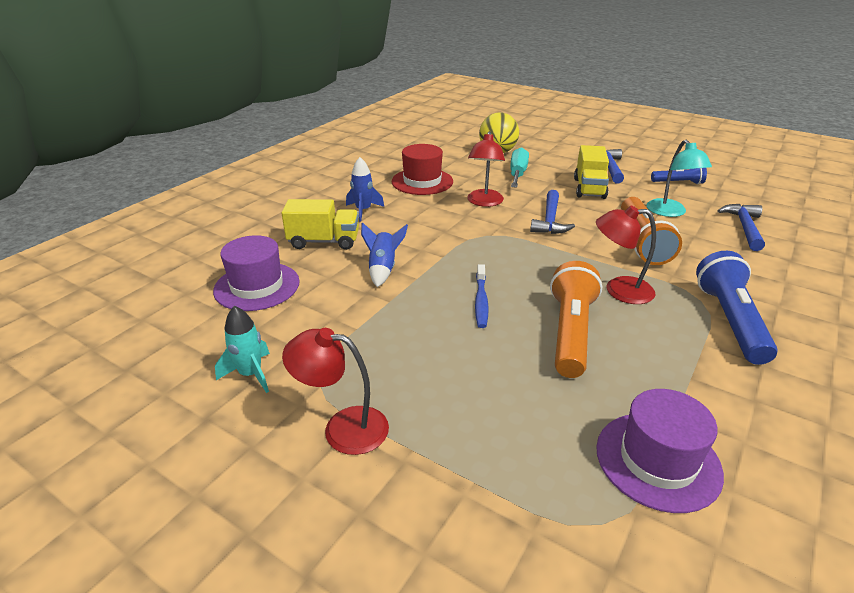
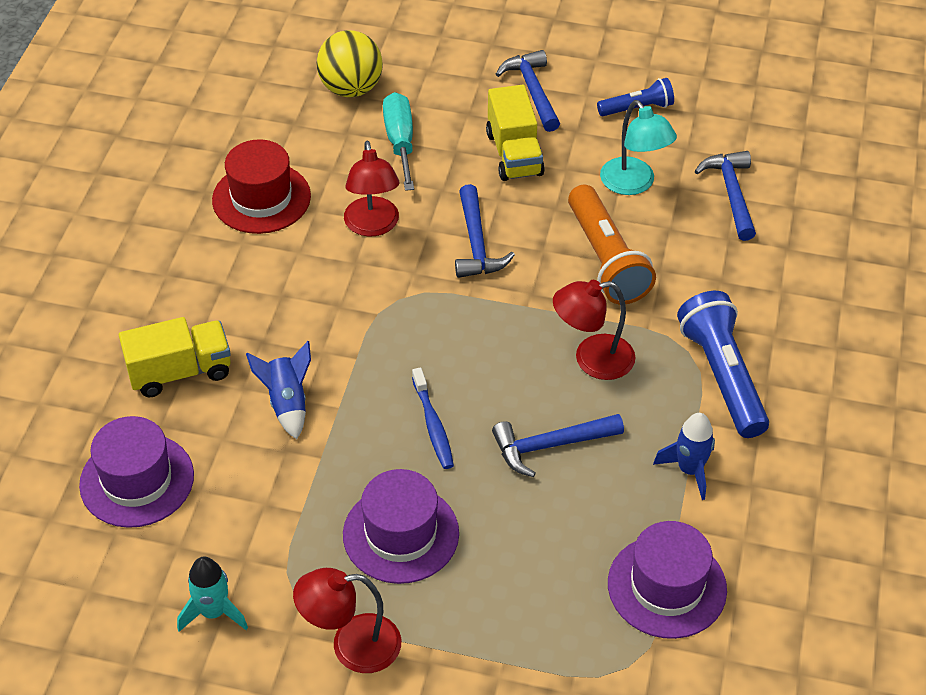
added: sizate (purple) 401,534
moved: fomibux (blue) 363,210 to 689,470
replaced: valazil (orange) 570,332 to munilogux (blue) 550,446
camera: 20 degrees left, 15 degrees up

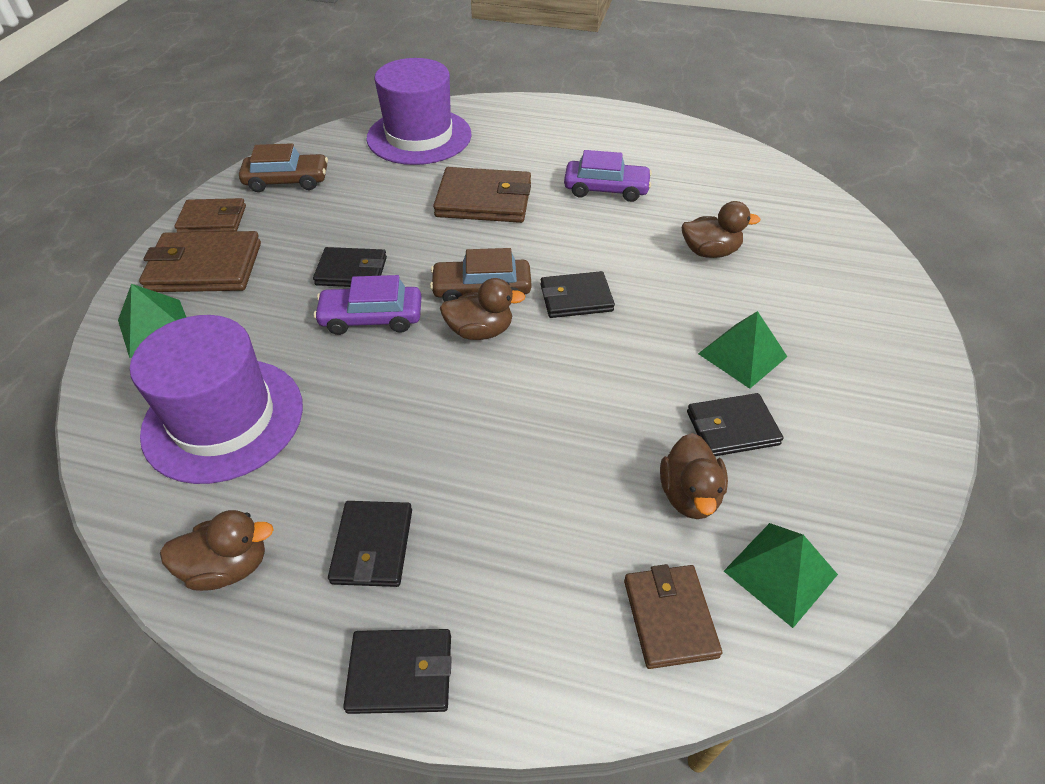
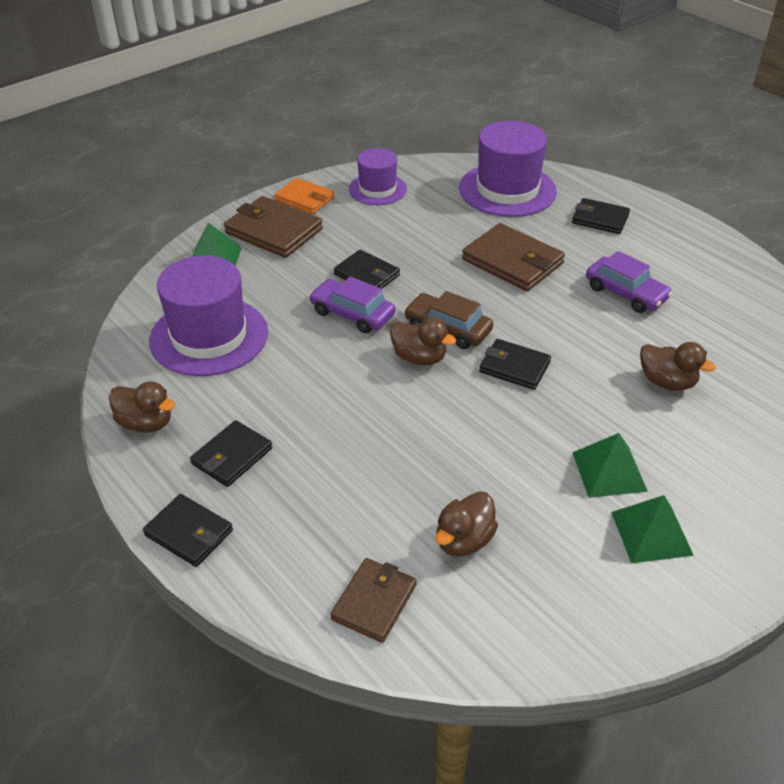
moved: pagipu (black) 732,428 to 600,219; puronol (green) 780,572 to 651,533
replaced: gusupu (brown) 287,181 to sizate (purple) 377,189
recoloured: pagipu (brown) 212,219 to pagipu (orange) 304,199
camera: 35 degrees right, 5 degrees down

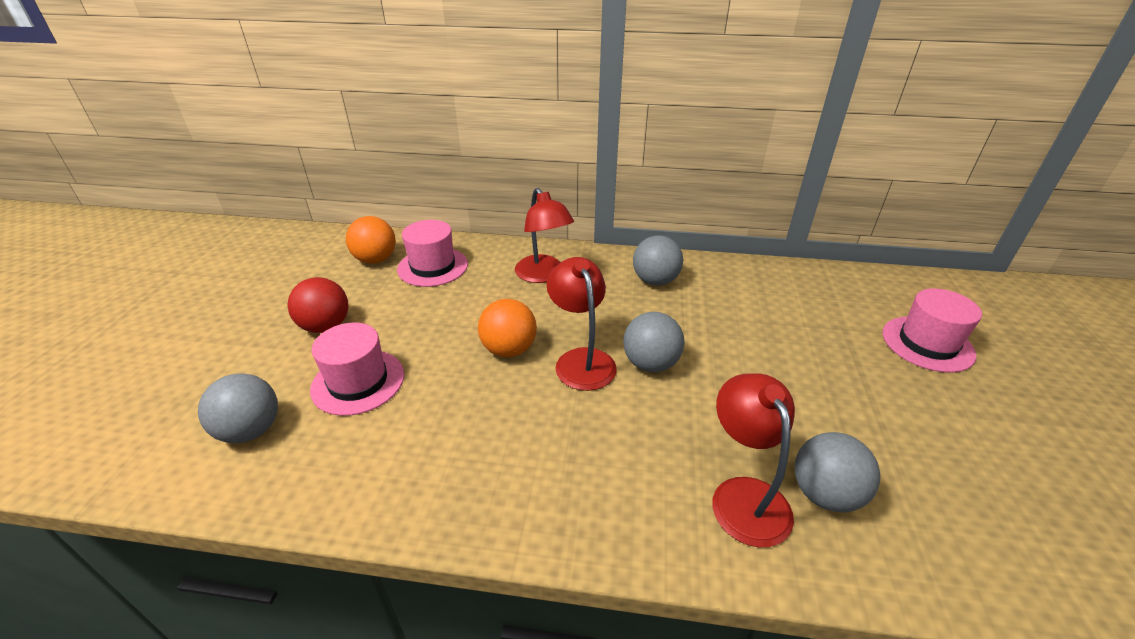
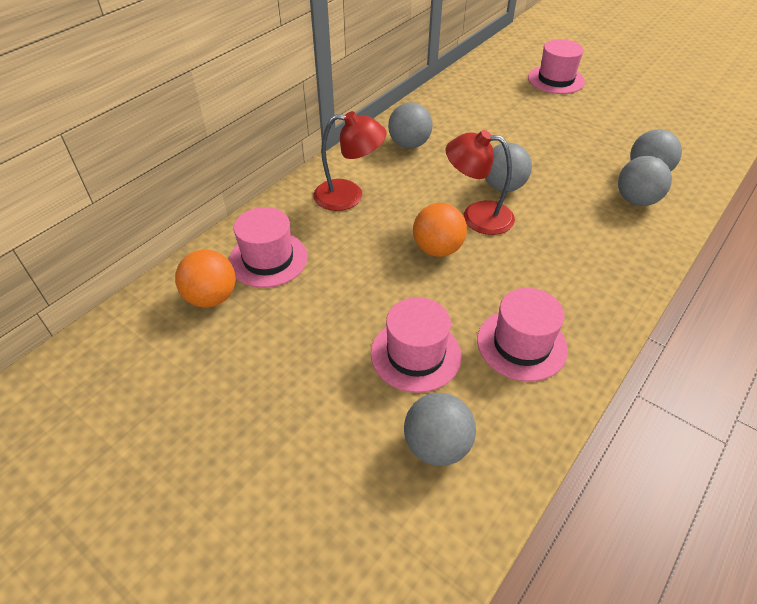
removed: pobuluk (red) 326,326
added: sizate (pink) 521,344
replaced: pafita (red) 744,495 to pobuluk (grey) 636,200
camera: 60 degrees left, 10 degrees up

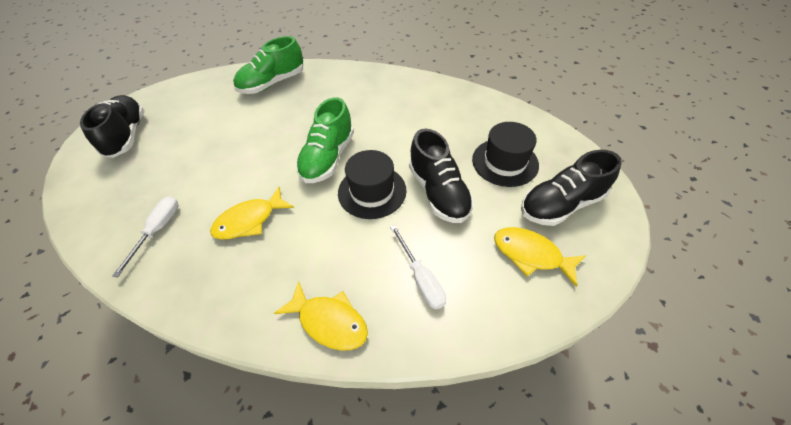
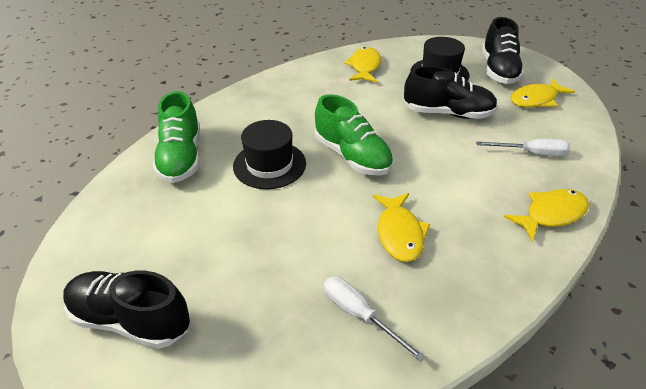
added: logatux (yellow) 364,67
moved: sizate (black) 372,191 to 269,165
camera: 60 degrees left, 10 degrees down

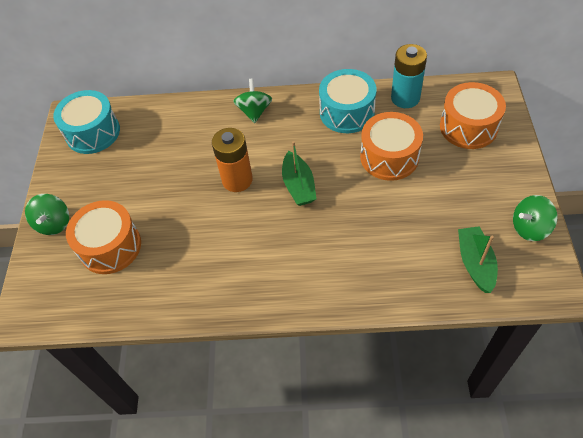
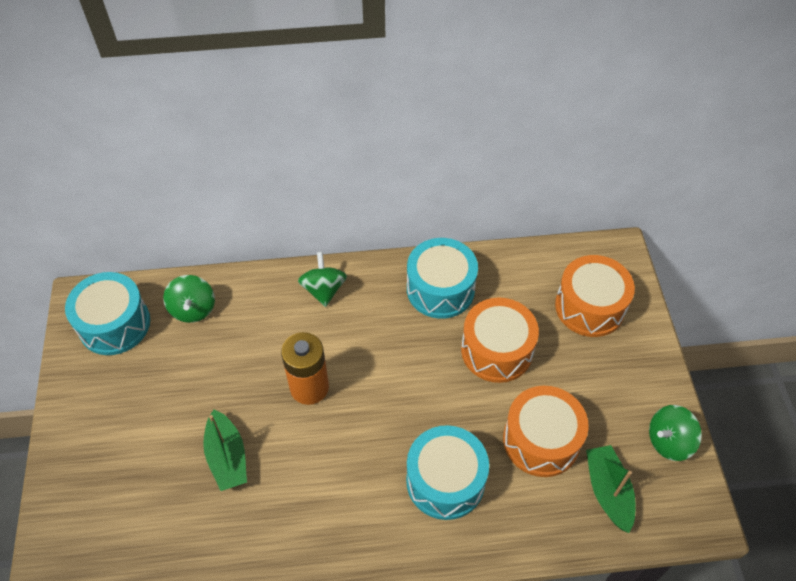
removed: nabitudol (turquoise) 405,98
added: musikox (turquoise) 445,481
moved: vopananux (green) 298,185 to 227,457; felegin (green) 54,223 to 193,309; musikox (orange) 110,246 to 541,440
camera: 10 degrees left, 0 degrees up

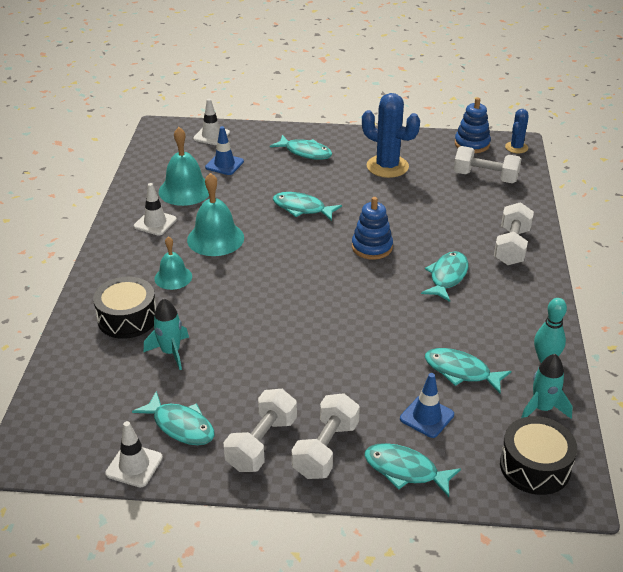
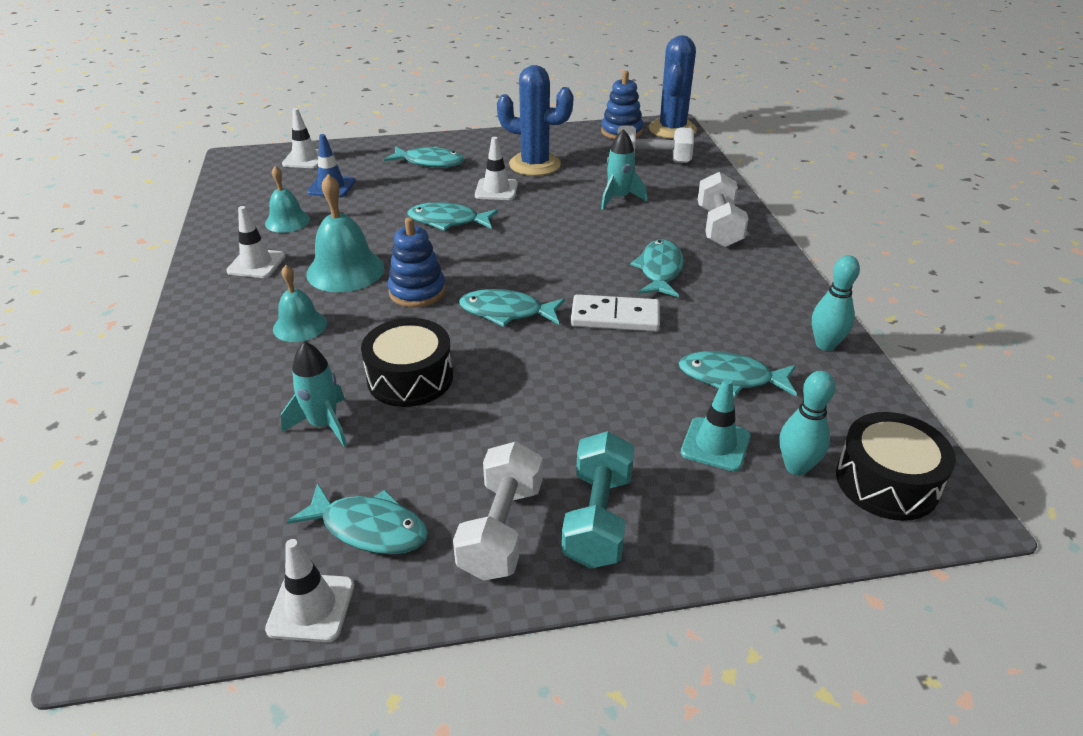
added: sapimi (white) 496,190; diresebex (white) 615,317; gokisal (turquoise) 796,467
moved: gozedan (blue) 372,247 to 417,291; musikox (black) 127,318 to 410,378; fomibux (turquoise) 542,408 to 619,198; logatux (turquoise) 405,470 to 506,312
recoloured: sapimi (blue) 426,417 to sapimi (turquoise) 715,444; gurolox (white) 326,449 to gurolox (turquoise) 598,518
resized: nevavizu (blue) 516,147 = 672,129 x1.81; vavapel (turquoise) 185,190 = 287,221 x0.63
camera: 15 degrees left, 0 degrees up

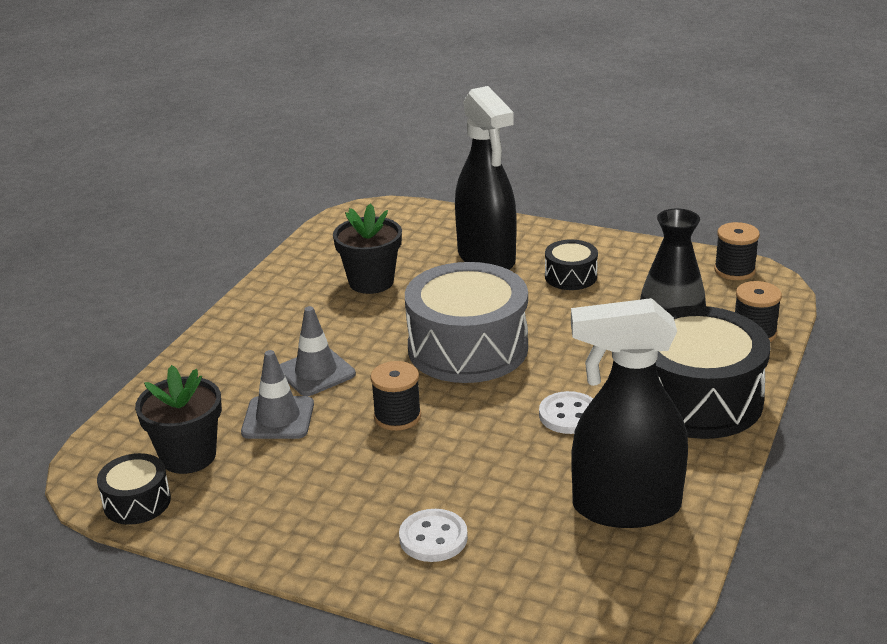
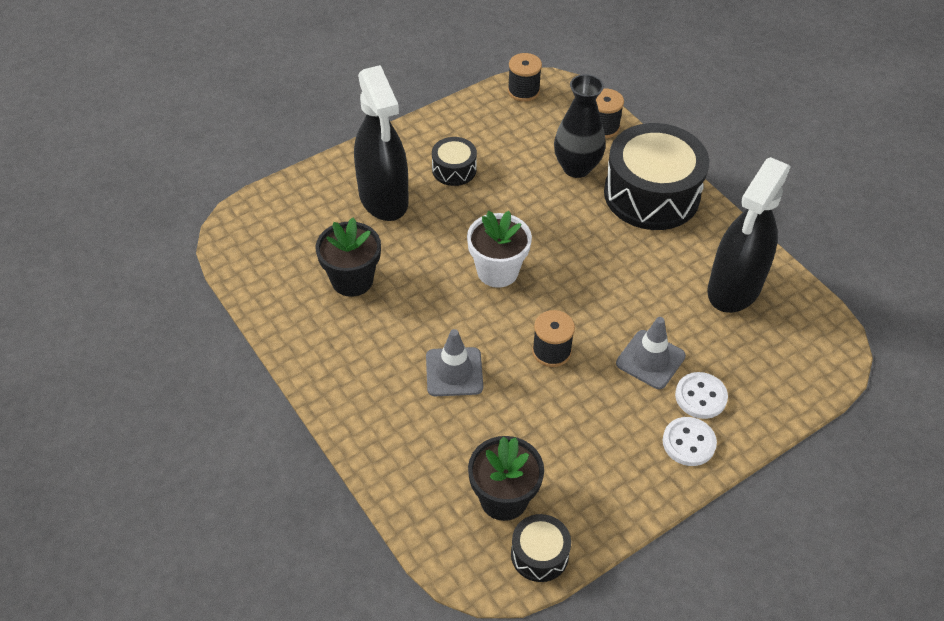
moved: sapimi (grey) 278,418 to 650,360; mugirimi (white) 569,415 to 688,443
replaced: musikox (grey) 467,348 to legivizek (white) 497,271
turned: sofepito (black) 486,258 = 383,198 60 degrees clockwise
camera: 60 degrees left, 20 degrees up

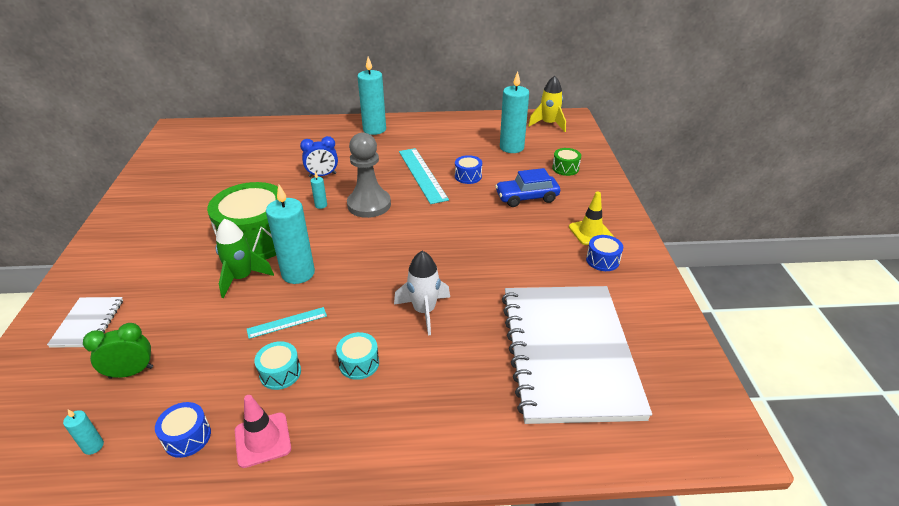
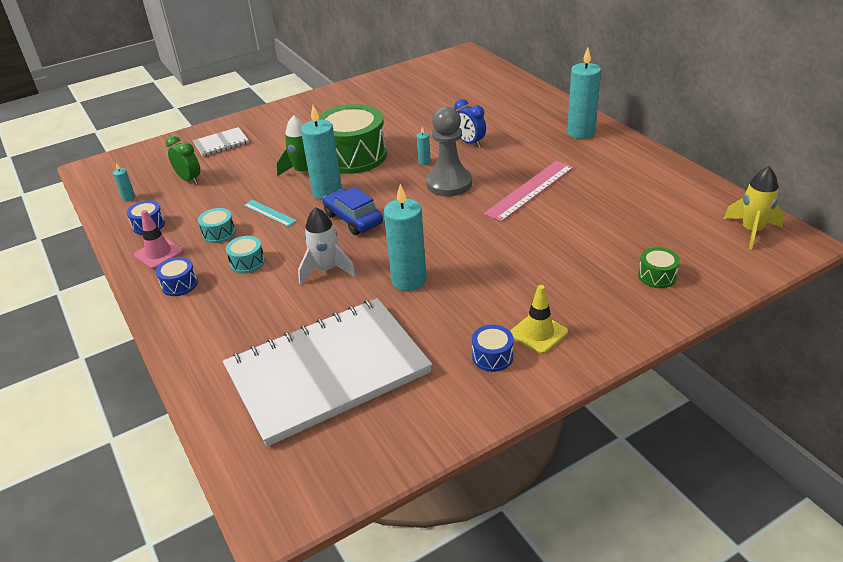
moved: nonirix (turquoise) 511,147 to 409,280; musikox (blue) 468,176 to 179,284; gusupu (blue) 527,197 to 353,219
recoloured: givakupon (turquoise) 422,175 to givakupon (pink) 530,190
camera: 65 degrees right, 0 degrees up

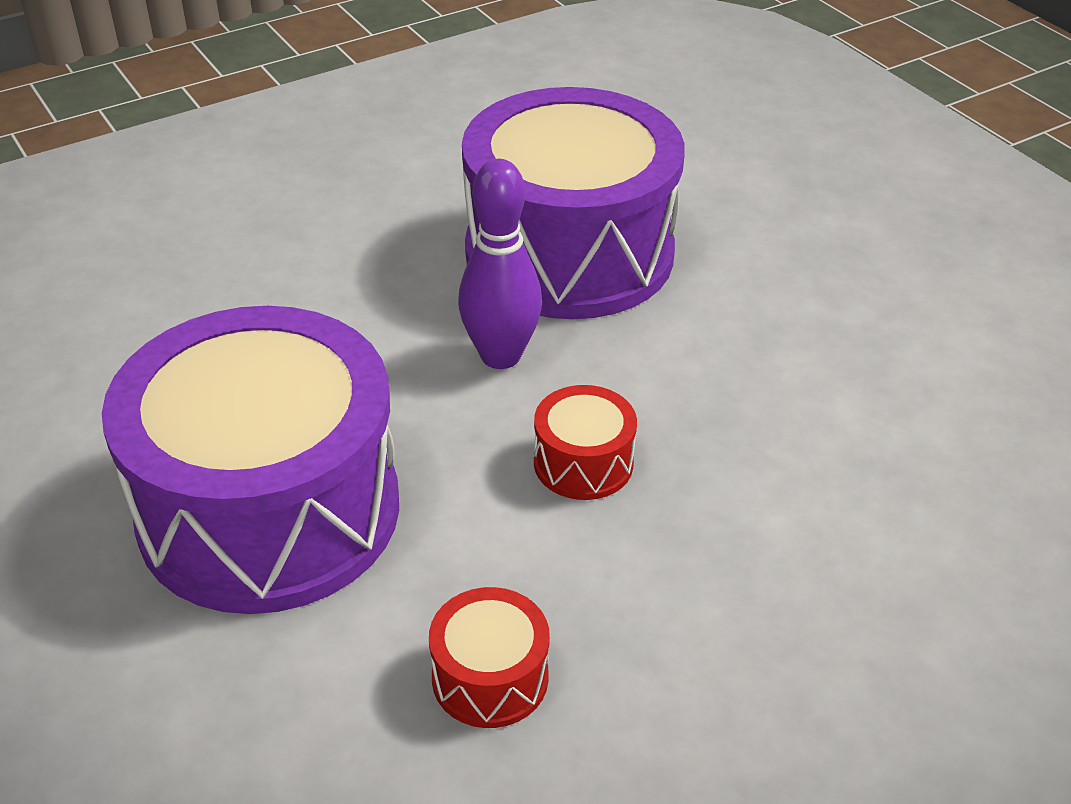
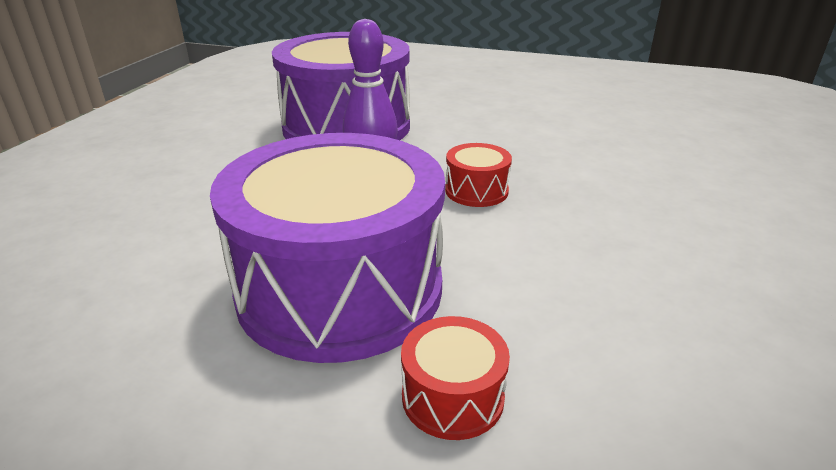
moved: musikox (red) 490,677 to 452,397
camera: 40 degrees left, 10 degrees down

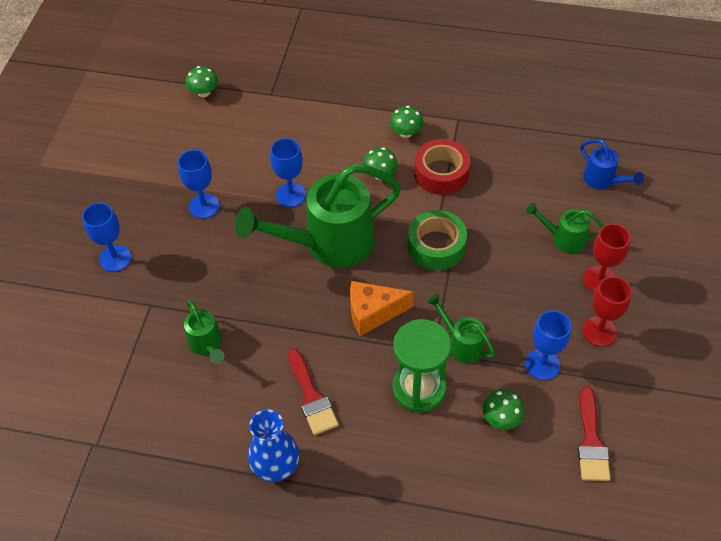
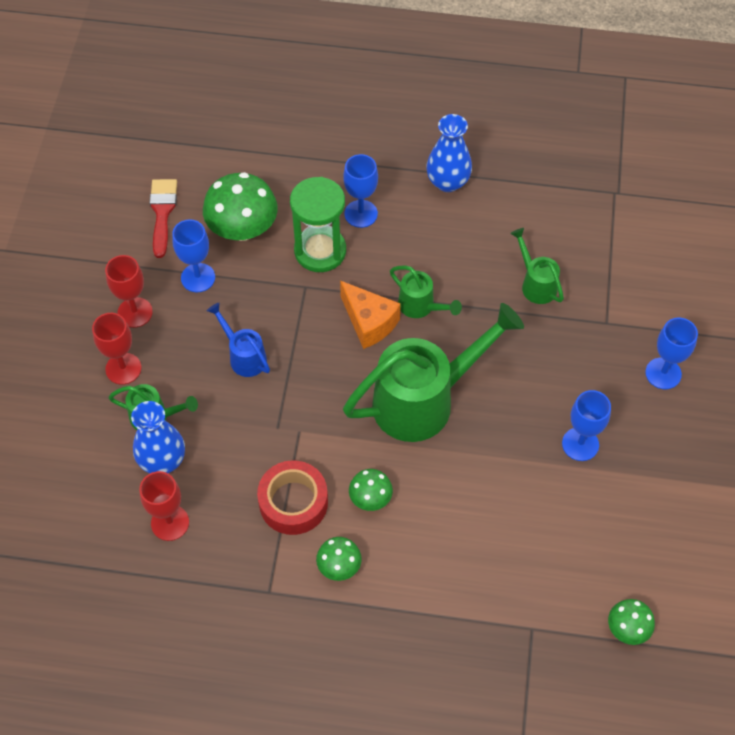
removed: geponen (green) 436,246; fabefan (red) 311,396
added: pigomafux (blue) 162,460; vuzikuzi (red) 170,523
moved: vuzikuzi (blue) 291,195 to 361,214; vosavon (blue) 602,180 to 244,356; vosavon (green) 461,344 to 420,306
turned: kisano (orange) 373,313 = 369,322 60 degrees clockwise
resized: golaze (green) 501,418 = 242,228 x1.90
camera: 175 degrees right, 5 degrees up

